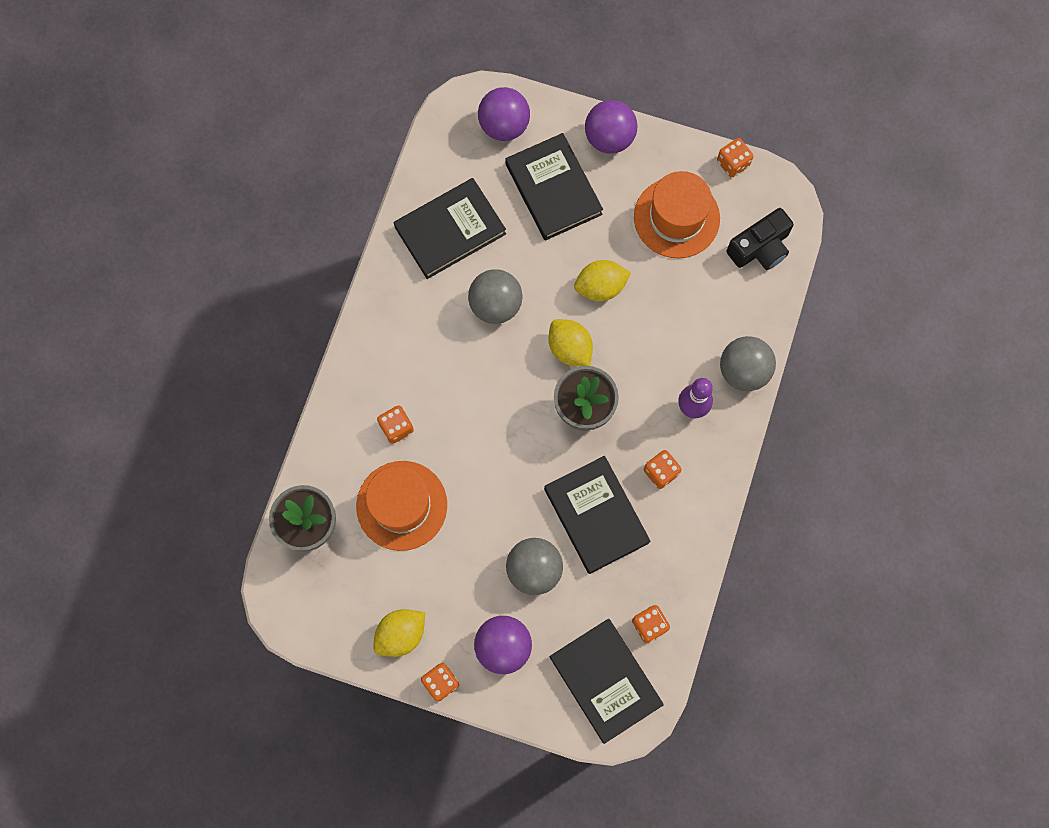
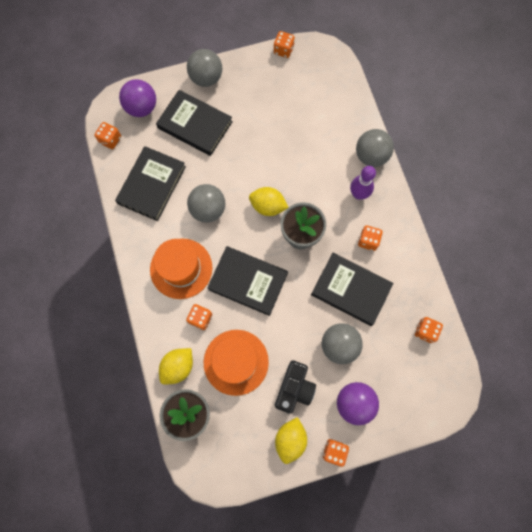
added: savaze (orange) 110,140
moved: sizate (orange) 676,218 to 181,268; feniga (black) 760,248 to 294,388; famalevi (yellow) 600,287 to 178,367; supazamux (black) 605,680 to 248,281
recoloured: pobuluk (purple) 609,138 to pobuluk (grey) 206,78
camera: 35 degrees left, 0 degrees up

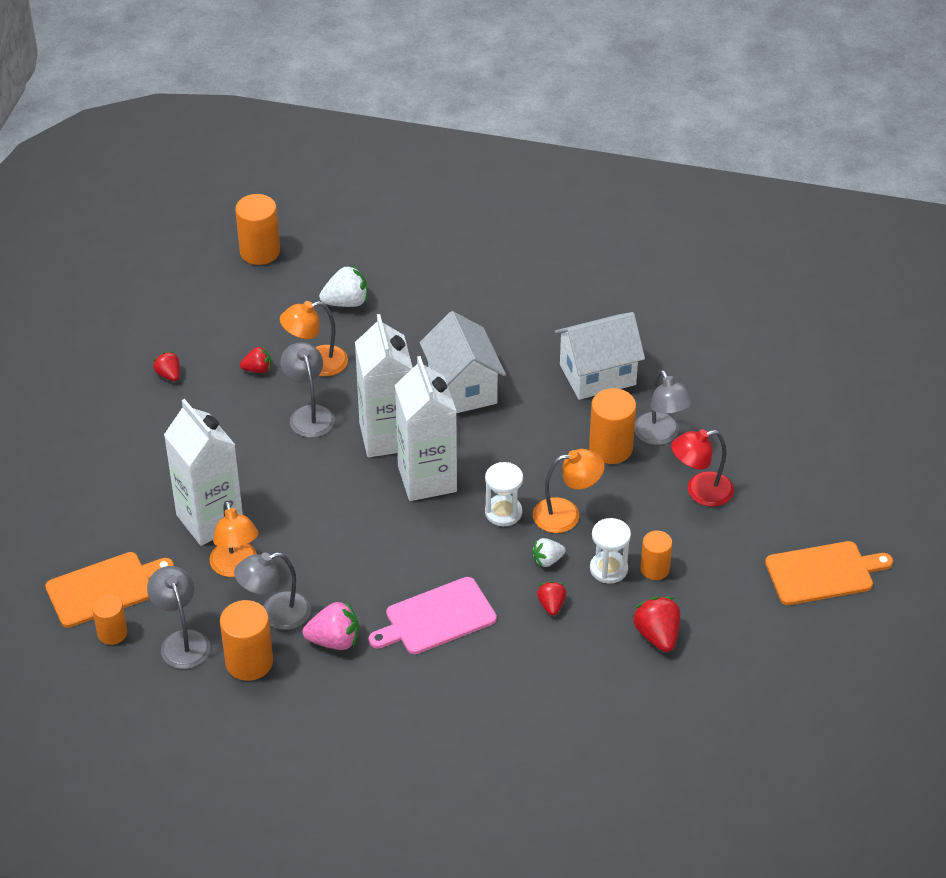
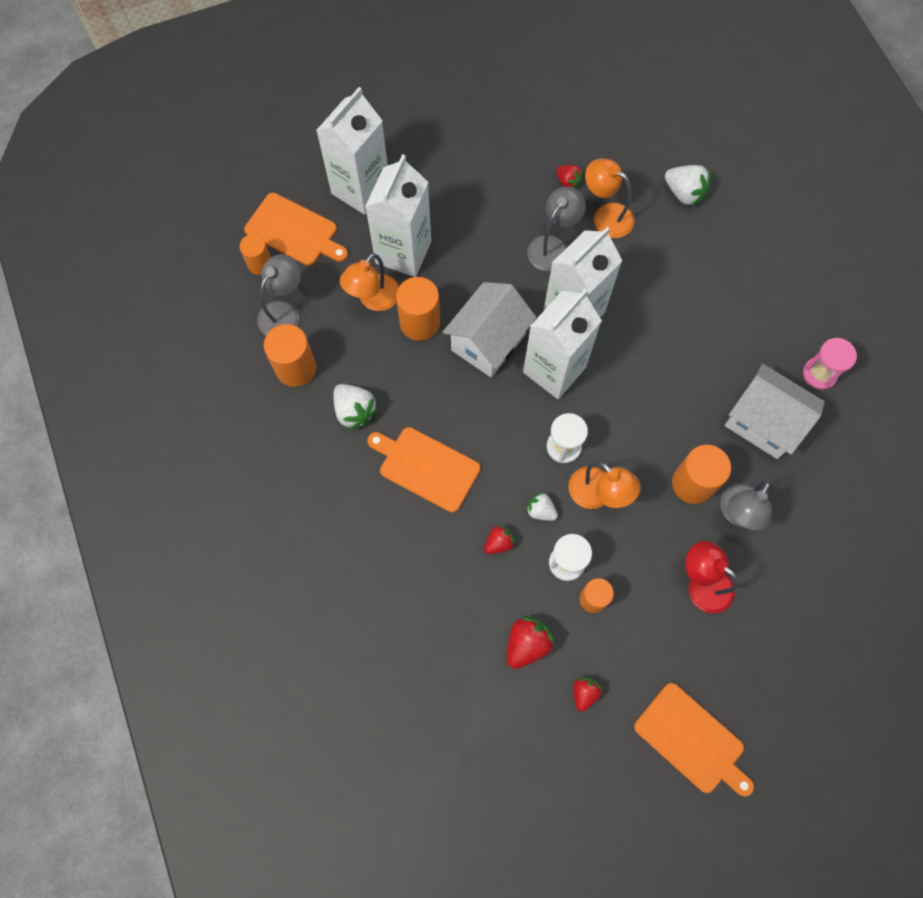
removed: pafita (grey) 275,614
added: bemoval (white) 360,189; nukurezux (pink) 819,374
moved: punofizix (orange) 260,252 to 420,323; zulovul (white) 462,388 to 488,342; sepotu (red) 169,375 to 584,693
recoloured: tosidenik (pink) 436,618 to tosidenik (orange) 426,467; sepotu (pink) 334,640 to sepotu (white) 354,411
camera: 55 degrees right, 25 degrees up

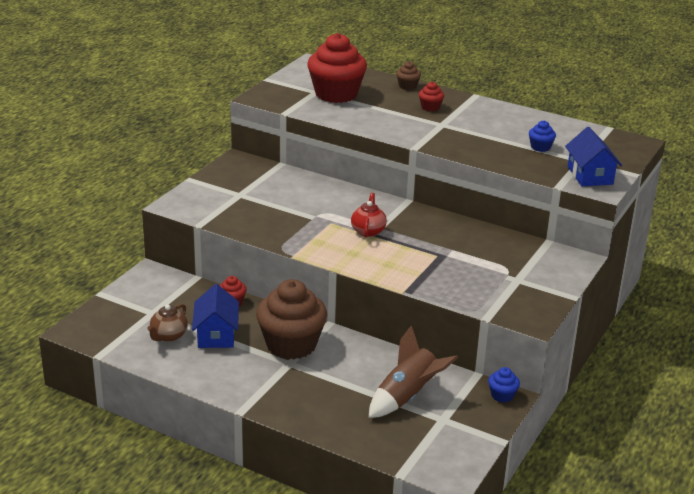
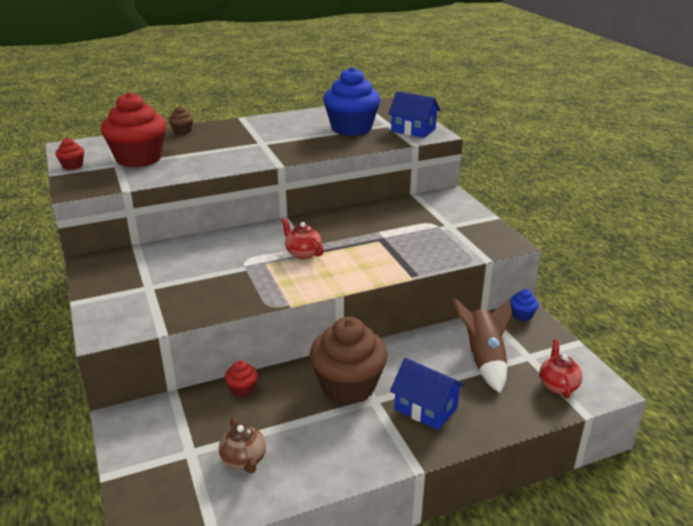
added: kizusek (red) 557,385
moved: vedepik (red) 430,107 to 72,166; zulovul (blue) 216,334 to 426,408
resized: vedepik (blue) 540,147 = 351,128 x2.34
camera: 50 degrees left, 0 degrees up

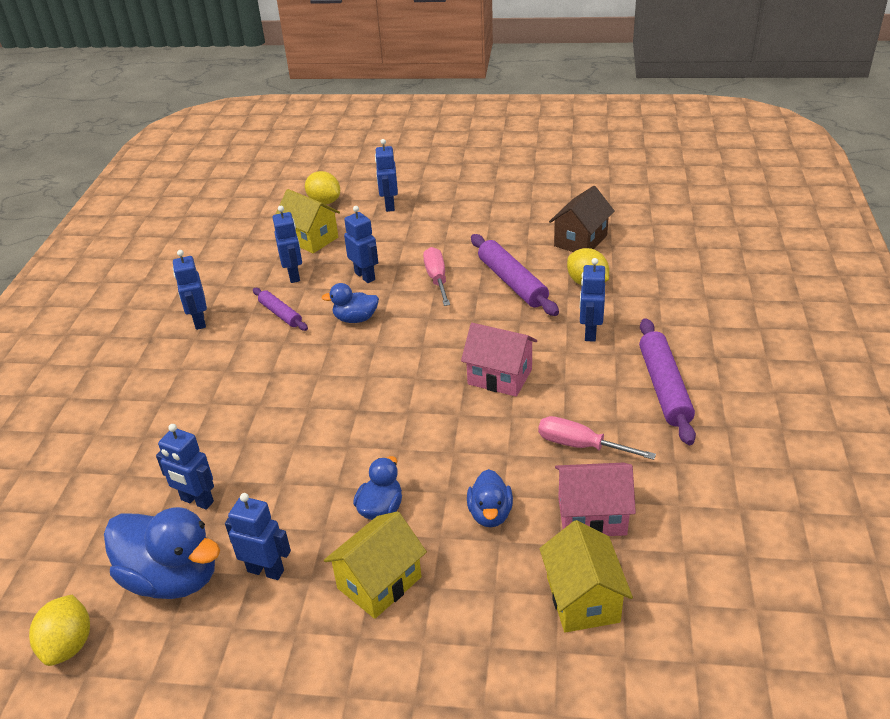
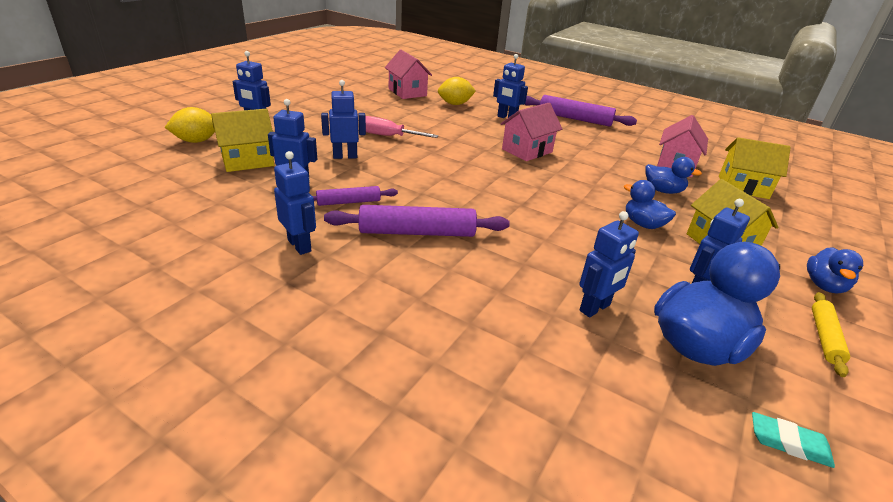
removed: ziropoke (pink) 581,446
added: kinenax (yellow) 825,337
moved: kinenax (purple) 512,282 to 417,232; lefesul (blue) 355,319 to 824,285
replaced: famalevi (yellow) 69,645 to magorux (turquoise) 788,443
recoloured: zulovul (brown) 580,241 to zulovul (pink) 407,92
turned: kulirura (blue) 199,321 = 300,245 135 degrees counterclockwise
camera: 70 degrees left, 5 degrees down

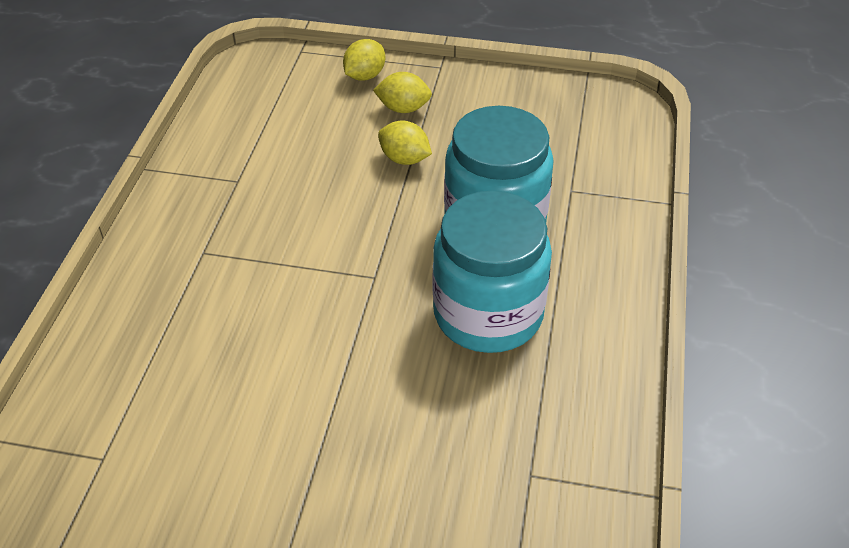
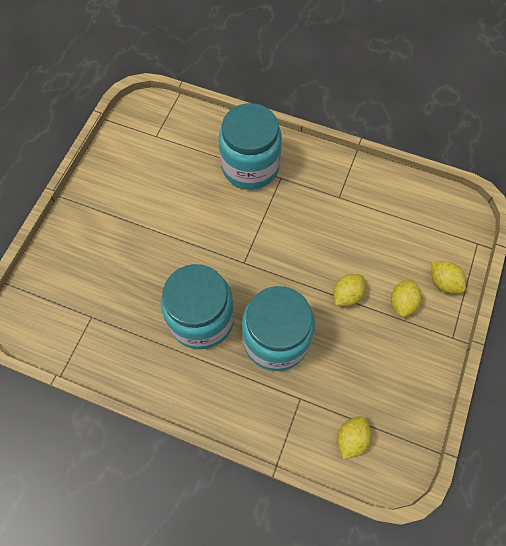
added: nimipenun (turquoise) 250,166; famalevi (yellow) 351,439
camera: 100 degrees right, 20 degrees up

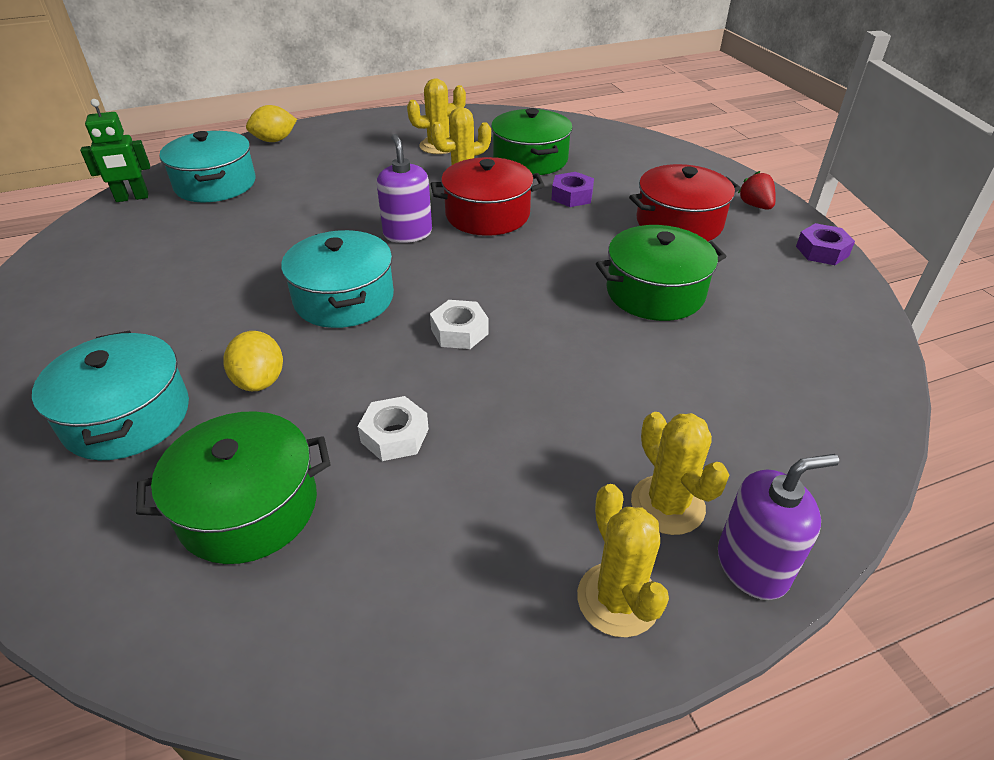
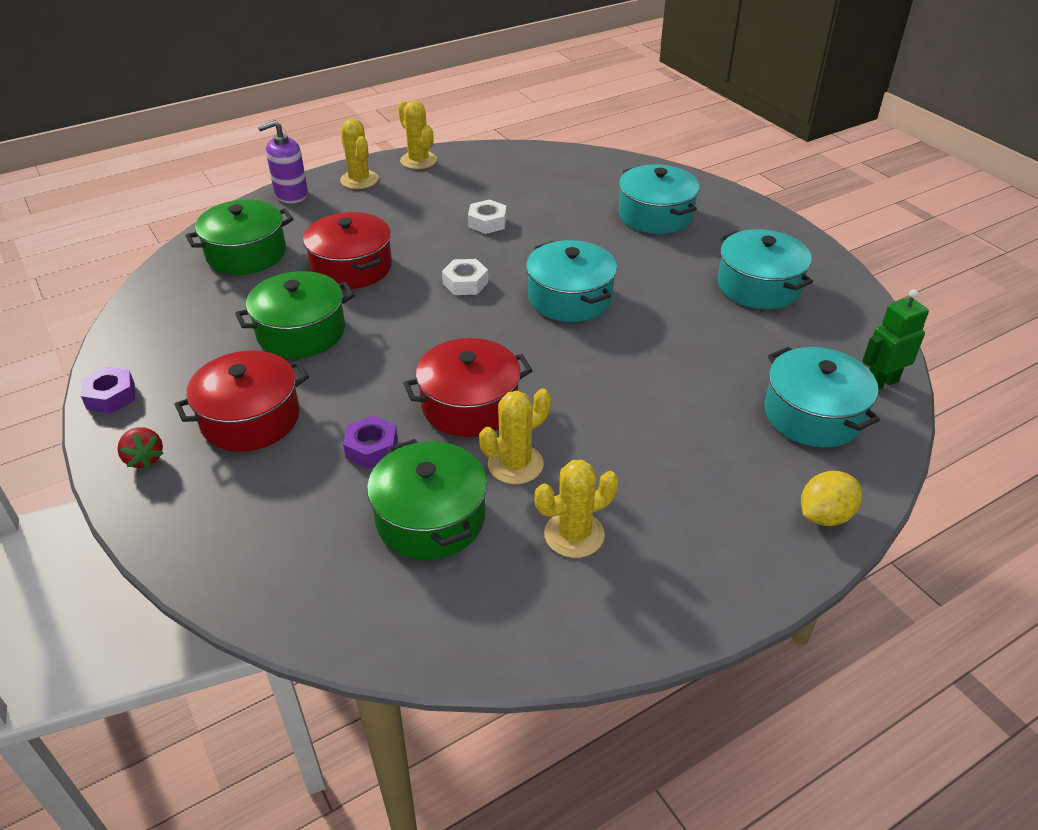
removed: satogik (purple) 407,233; famalevi (yellow) 260,381
added: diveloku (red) 351,267; diveloku (turquoise) 758,286
moved: diveloku (green) 248,507 to 246,254; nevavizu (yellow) 667,505 to 418,161
camera: 170 degrees right, 0 degrees up

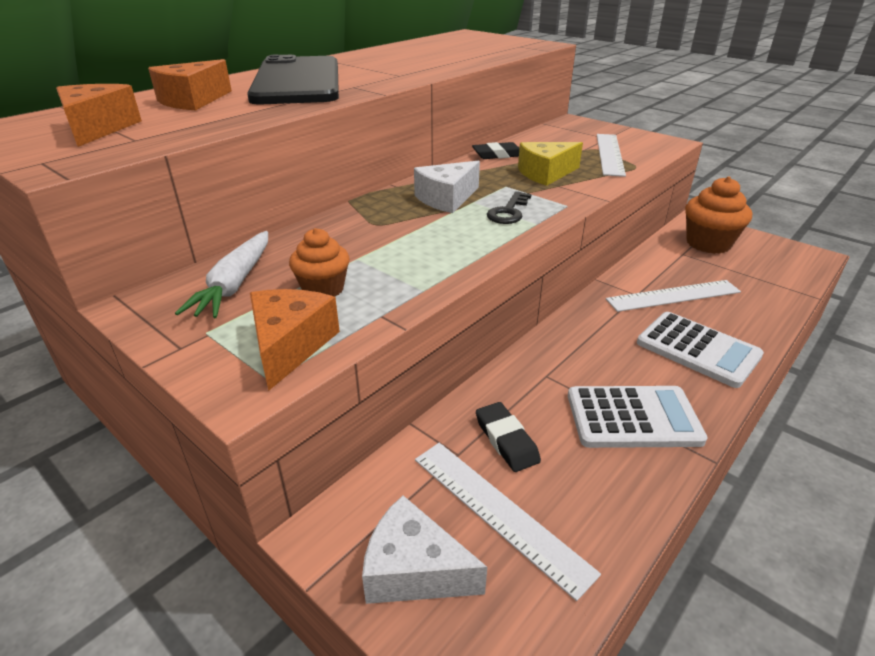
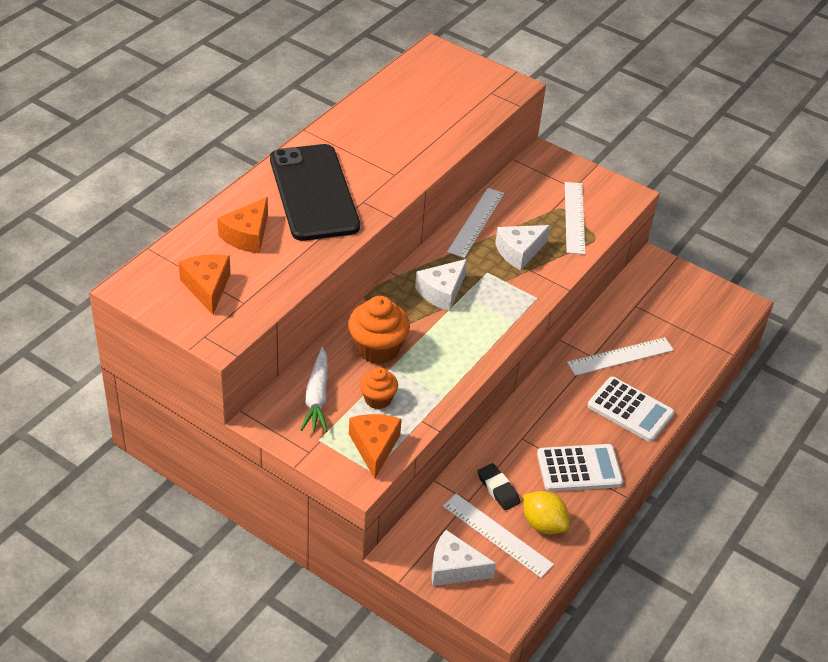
removed: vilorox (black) 508,212
added: famalevi (yellow) 543,524
moved: vedepik (orange) 708,243 to 377,349
replaced: magorux (black) 498,155 to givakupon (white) 476,222
recoloured: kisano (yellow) 546,174 to kisano (white) 519,252
camera: 10 degrees left, 10 degrees up

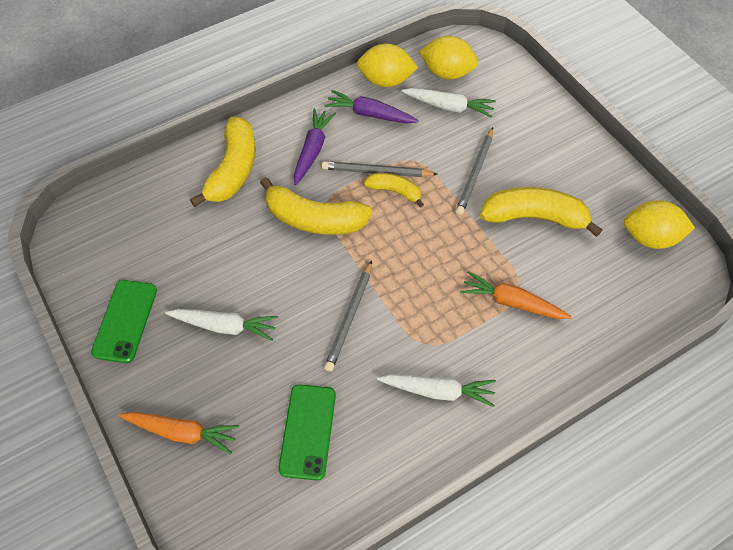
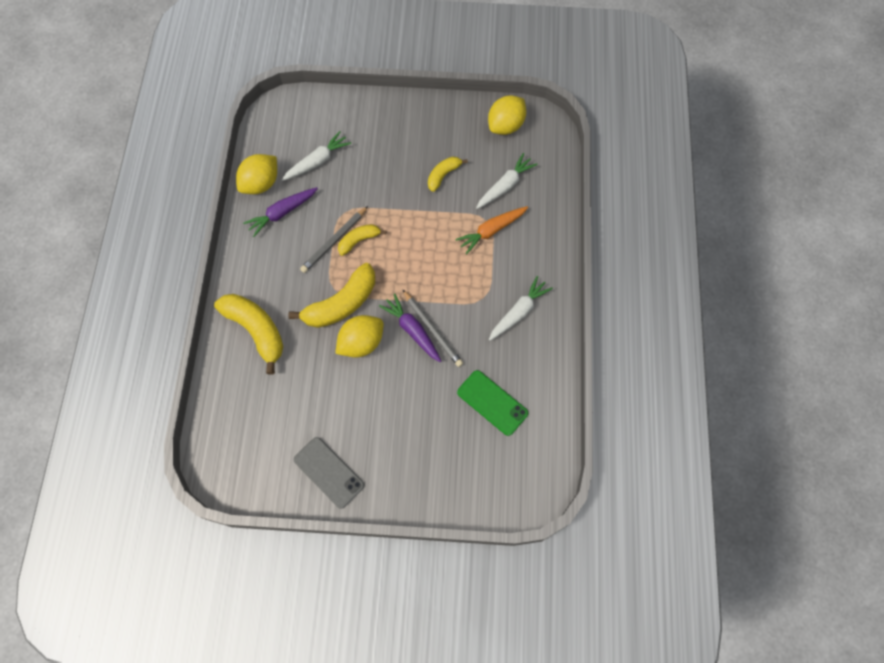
removed: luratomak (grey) 475,173; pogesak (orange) 182,432
moved: famalevi (yellow) 447,73 to 361,343; pogesak (purple) 312,150 to 412,330; pogesak (white) 224,326 to 505,186
recoloured: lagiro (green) 125,321 to lagiro (grey) 328,472
resized: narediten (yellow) 534,217 = 443,175 x0.56
camera: 55 degrees left, 10 degrees up

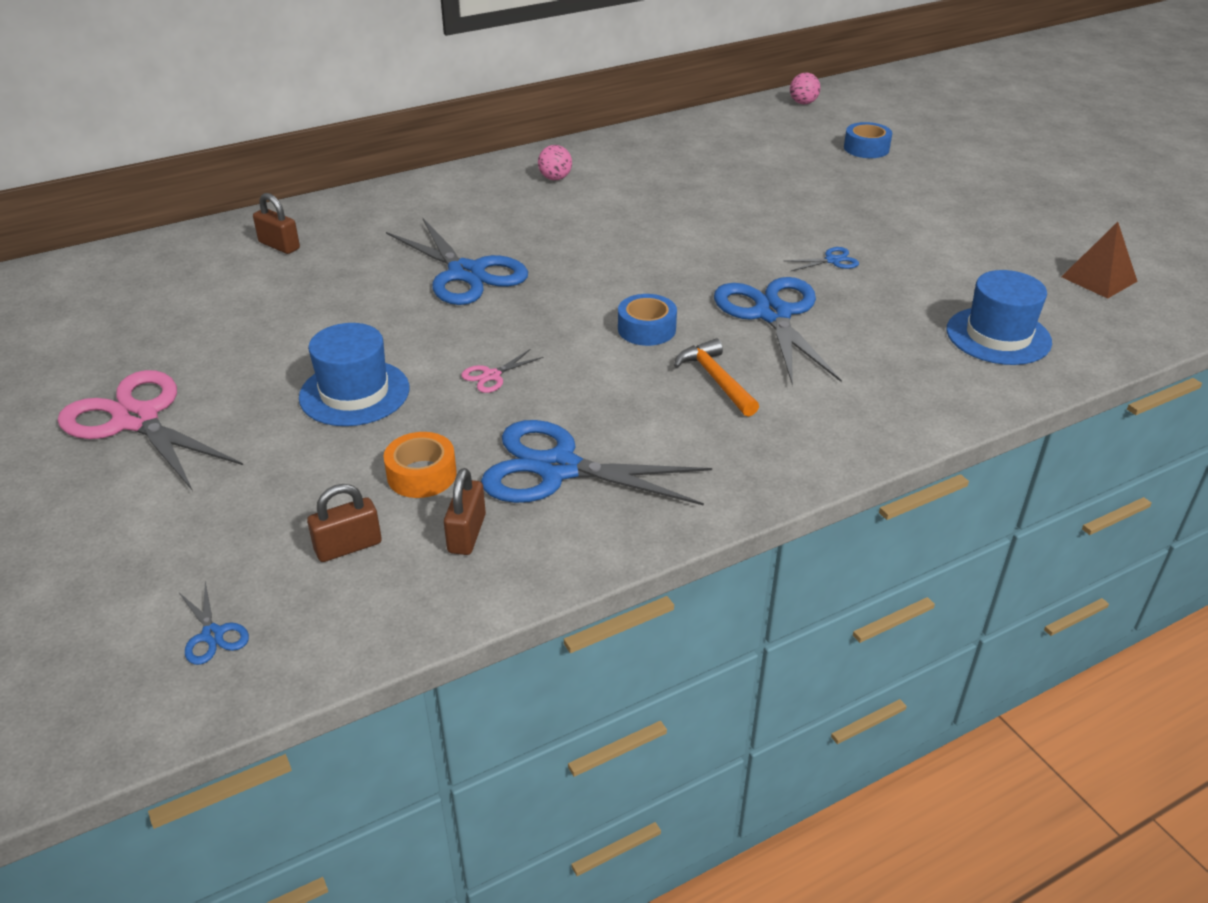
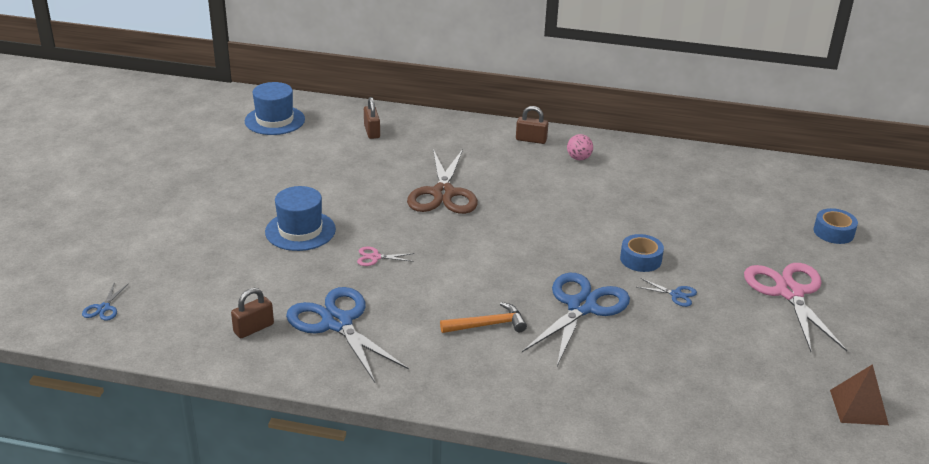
removed: pobuluk (pink) 803,103; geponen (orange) 421,475
moved: sizate (blue) 998,336 to 274,120; geponen (blue) 646,329 to 640,259; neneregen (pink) 136,420 to 789,293; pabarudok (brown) 348,546 to 531,140
recoloured: neneregen (blue) 466,273 to neneregen (brown) 443,193
turned: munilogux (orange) 716,379 = 488,325 60 degrees clockwise
camera: 40 degrees right, 5 degrees down

